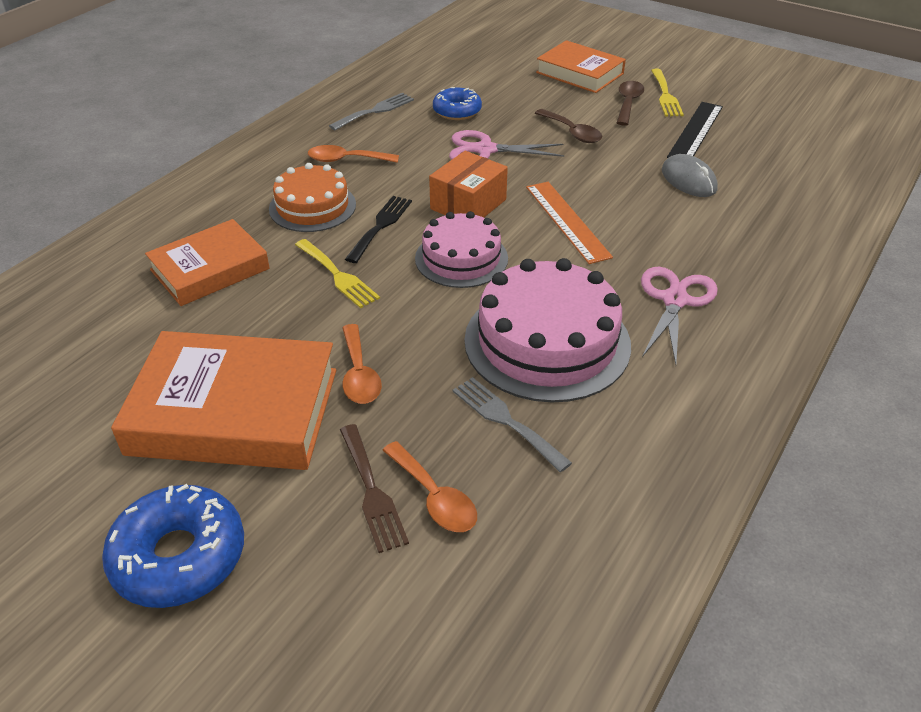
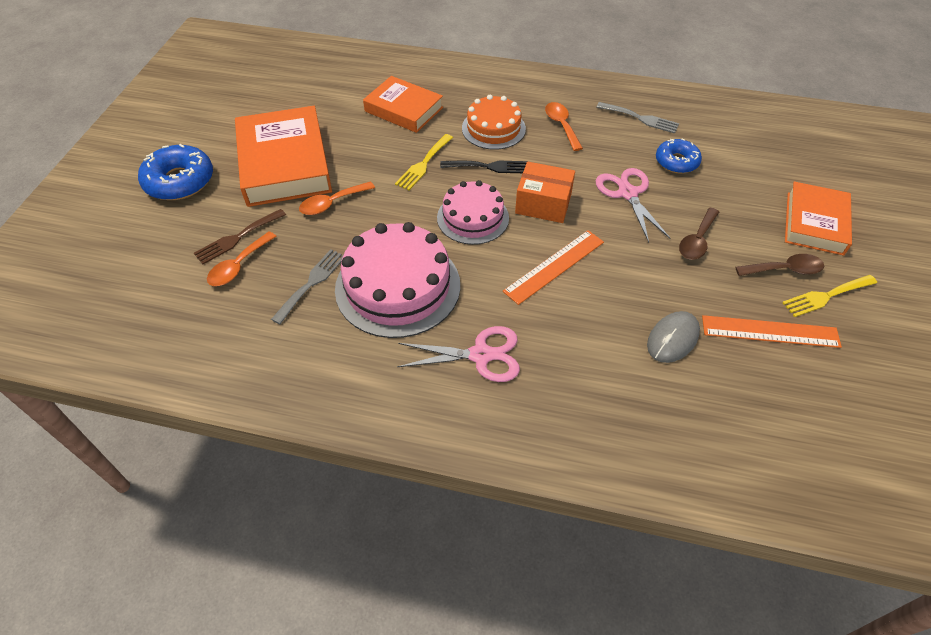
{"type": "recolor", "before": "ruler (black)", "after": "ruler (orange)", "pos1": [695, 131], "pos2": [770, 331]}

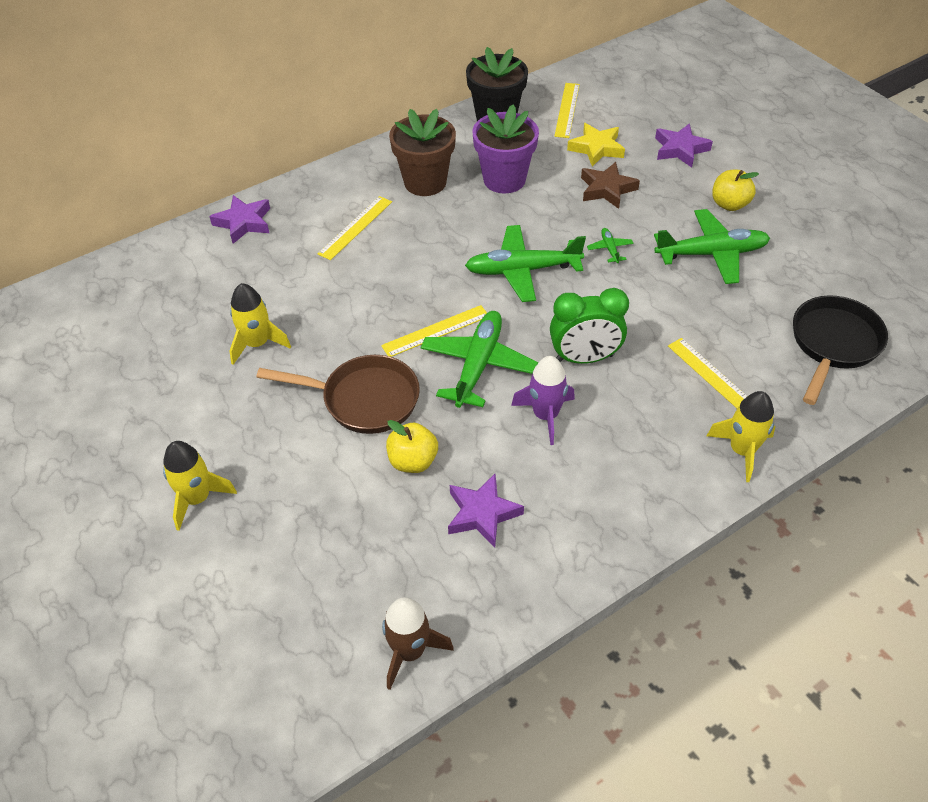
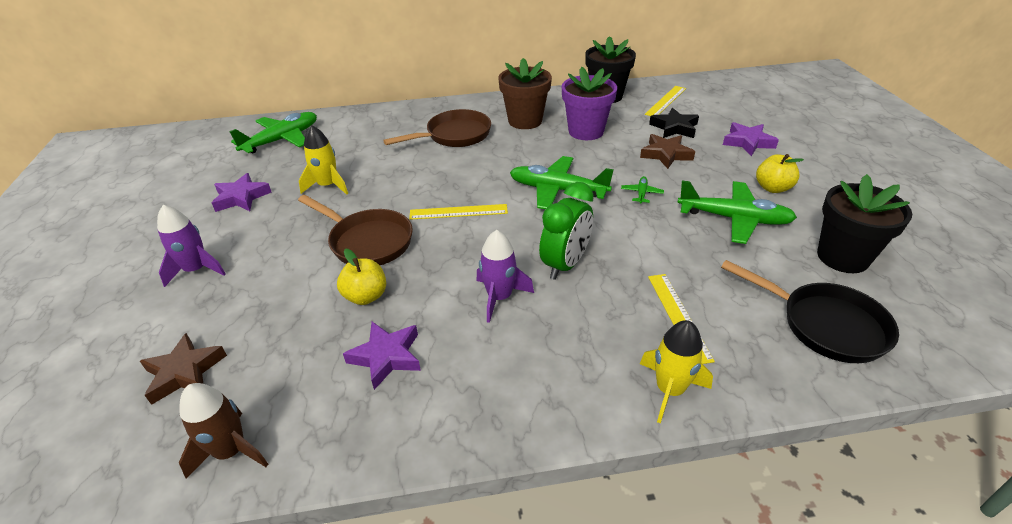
{"type": "insert", "after": "star (brown)", "pos2": [184, 372]}
{"type": "recolor", "before": "rocket (yellow)", "after": "rocket (purple)", "pos1": [197, 498], "pos2": [196, 270]}
{"type": "move", "before": "star (purple)", "pos1": [243, 222], "pos2": [241, 197]}
{"type": "move", "before": "plane (green)", "pos1": [478, 365], "pos2": [282, 140]}
{"type": "replace", "before": "ruler (yellow)", "after": "pan (brown)", "pos1": [355, 227], "pos2": [454, 135]}
{"type": "rotate", "before": "clock (green)", "pos1": [584, 358], "pos2": [565, 264], "turn": -75}
{"type": "recolor", "before": "star (yellow)", "after": "star (black)", "pos1": [596, 148], "pos2": [674, 128]}
{"type": "rotate", "before": "pan (black)", "pos1": [833, 344], "pos2": [825, 325], "turn": 75}
{"type": "insert", "after": "flower pot (black)", "pos2": [842, 257]}

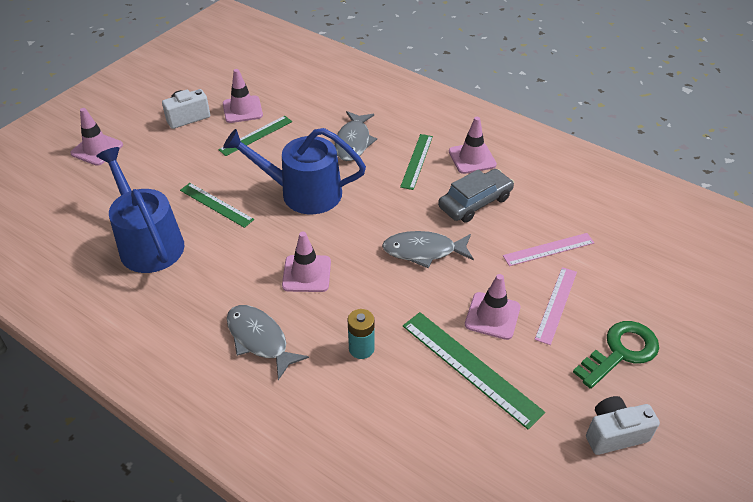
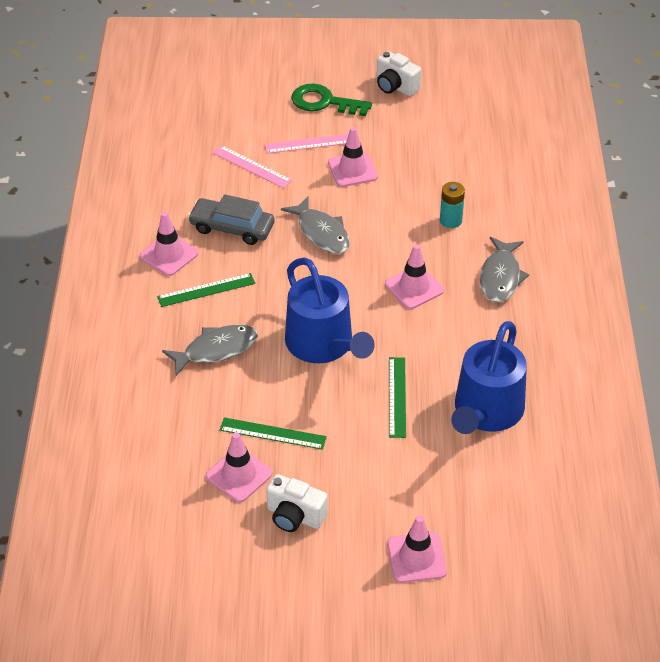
{"type": "delete", "before": "ruler (green)", "pos1": [470, 367]}

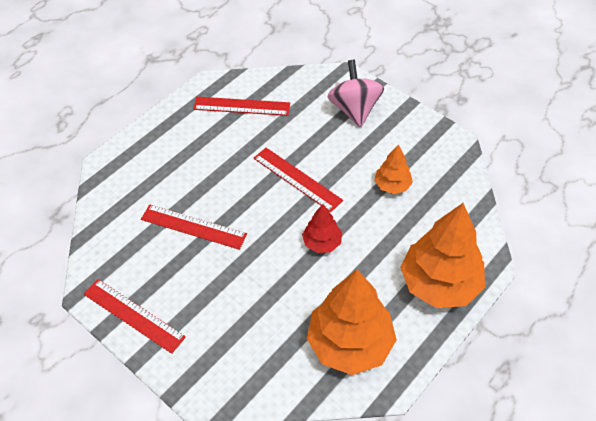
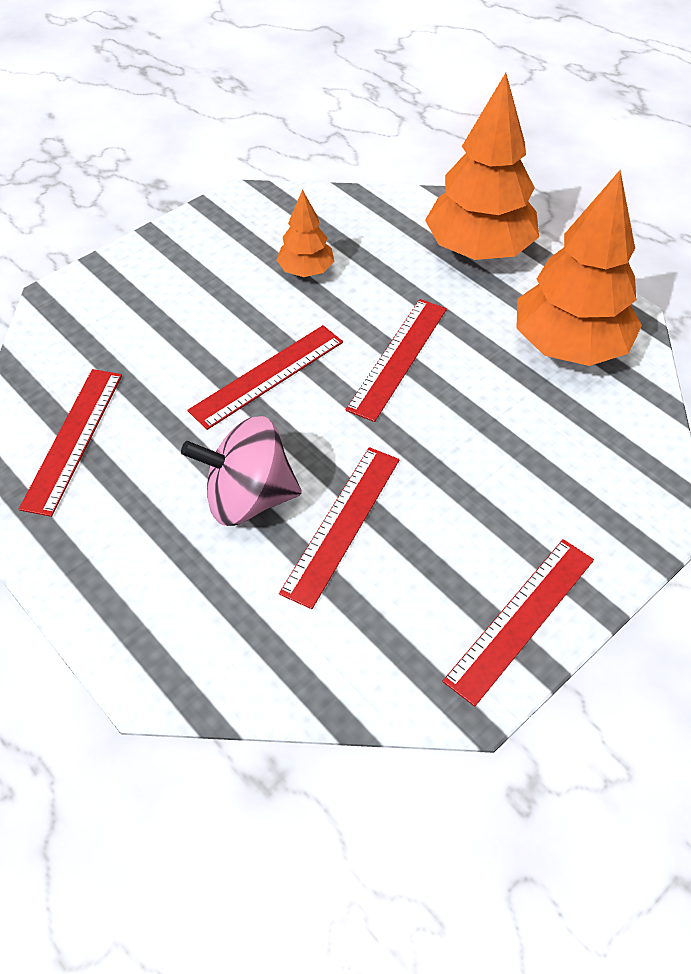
{"type": "move", "before": "spinning top (pink)", "pos1": [354, 109], "pos2": [248, 498]}
{"type": "replace", "before": "tree (red)", "after": "ruler (red)", "pos1": [322, 243], "pos2": [398, 358]}

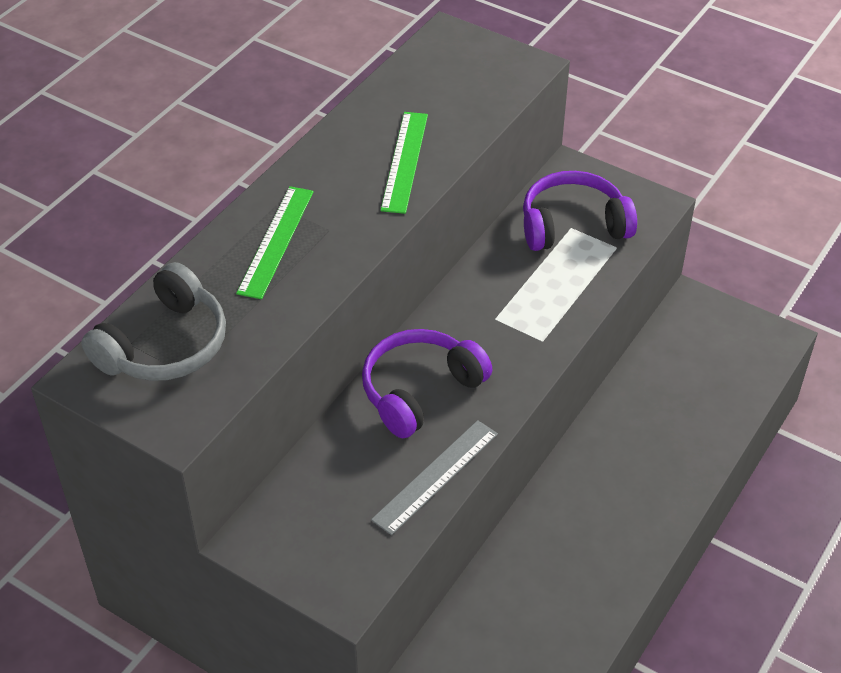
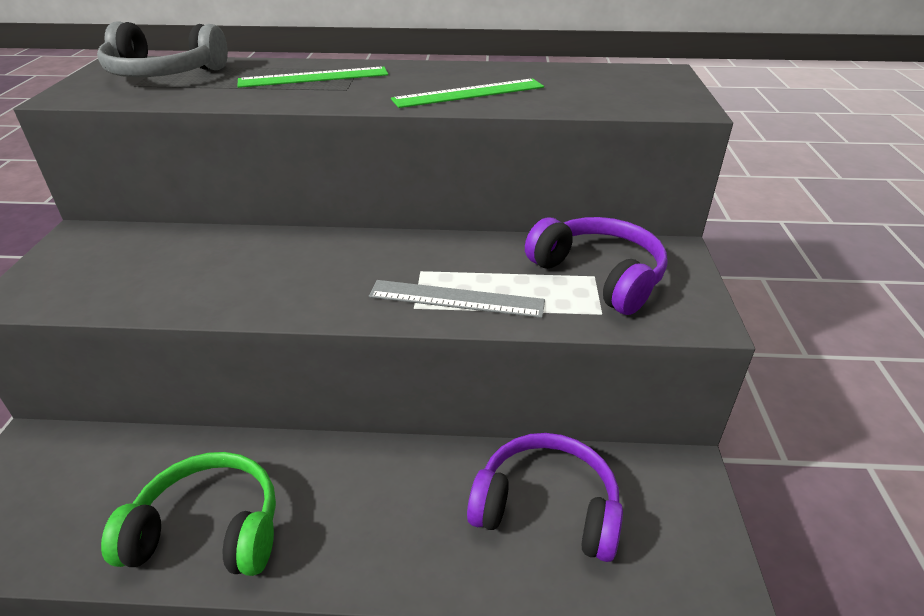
{"type": "insert", "after": "headphones (green)", "pos2": [209, 530]}
{"type": "move", "before": "ruler (grey)", "pos1": [436, 476], "pos2": [456, 299]}
{"type": "move", "before": "headphones (purple)", "pos1": [420, 390], "pos2": [546, 507]}

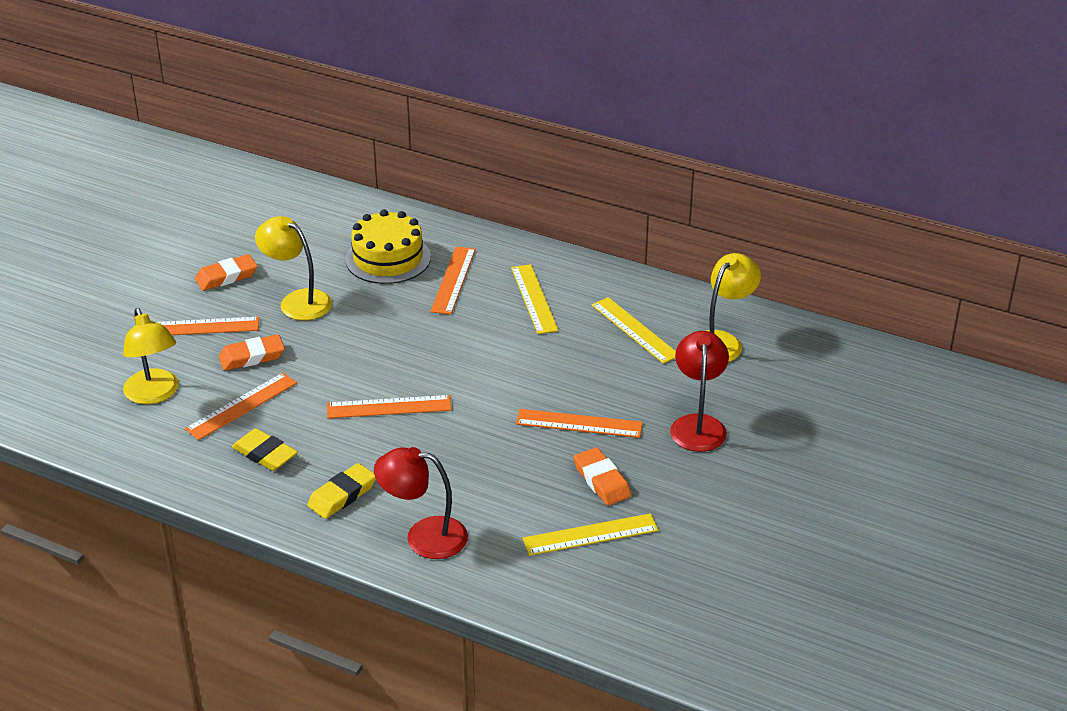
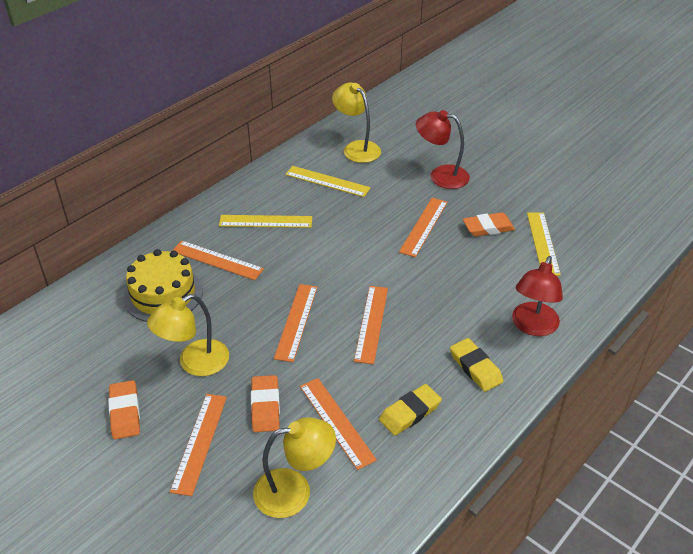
{"type": "insert", "after": "ruler (orange)", "pos2": [296, 322]}
{"type": "rotate", "before": "ruler (yellow)", "pos1": [635, 330], "pos2": [327, 181], "turn": 45}

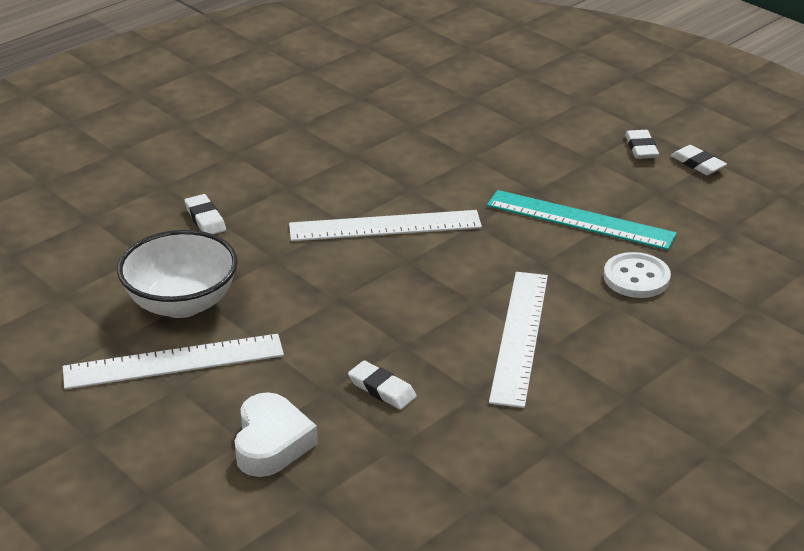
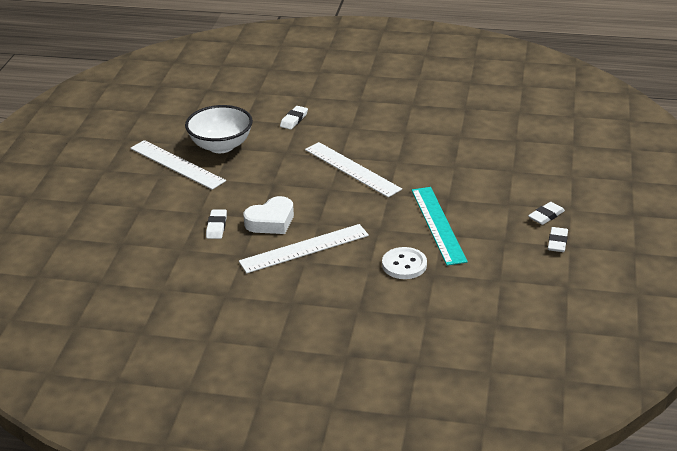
{"type": "move", "before": "heart (white)", "pos1": [271, 443], "pos2": [271, 221]}

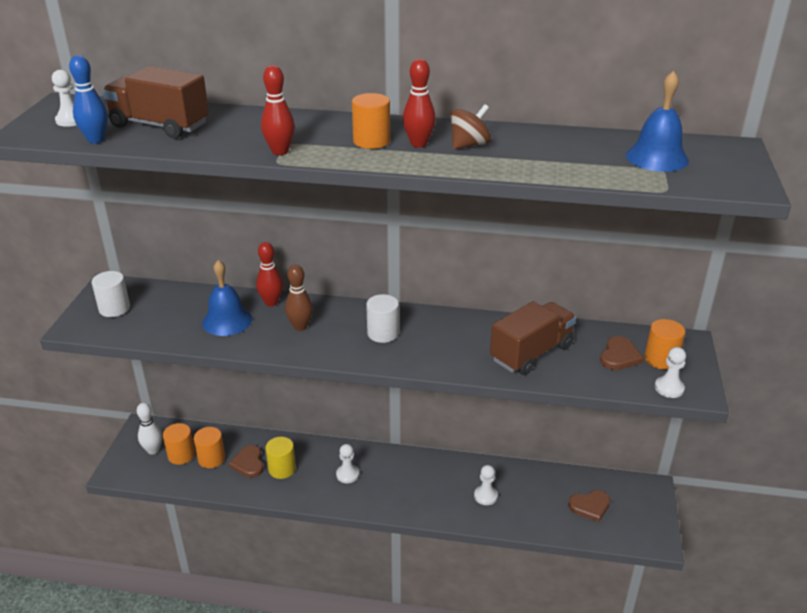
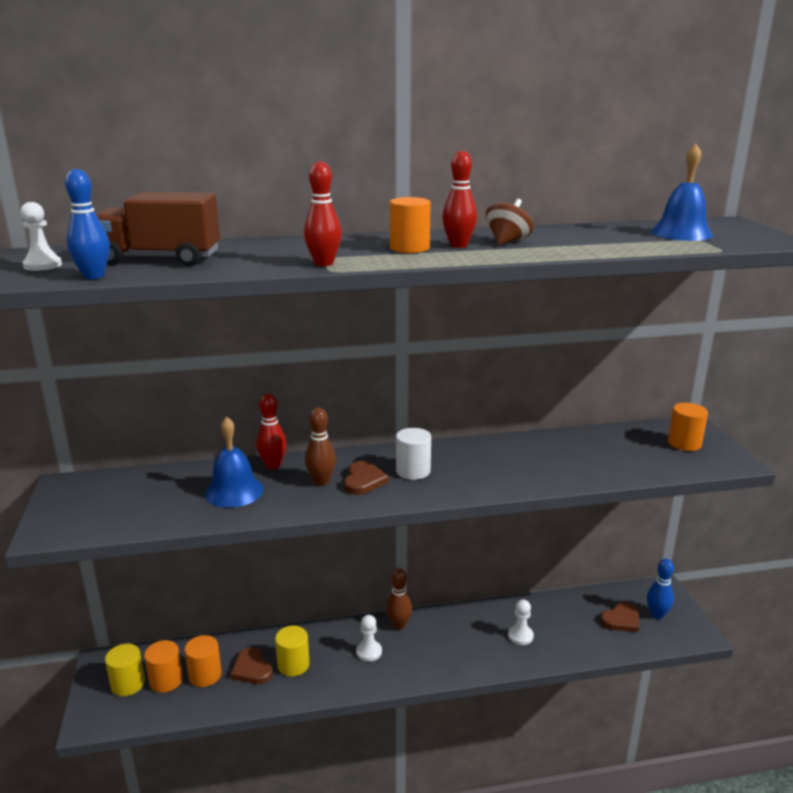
{"type": "replace", "before": "bowling pin (white)", "after": "cylinder (yellow)", "pos1": [153, 450], "pos2": [128, 684]}
{"type": "move", "before": "heart (brown)", "pos1": [619, 356], "pos2": [363, 480]}
{"type": "insert", "after": "bowling pin (brown)", "pos2": [399, 625]}
{"type": "insert", "after": "bowling pin (blue)", "pos2": [657, 615]}
{"type": "delete", "before": "cylinder (white)", "pos1": [114, 308]}
{"type": "delete", "before": "truck (brown)", "pos1": [531, 353]}
{"type": "delete", "before": "pawn (white)", "pos1": [669, 388]}

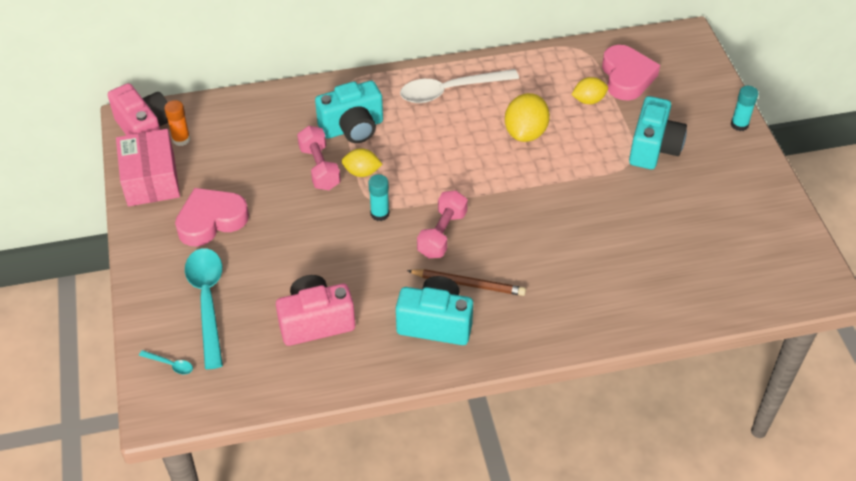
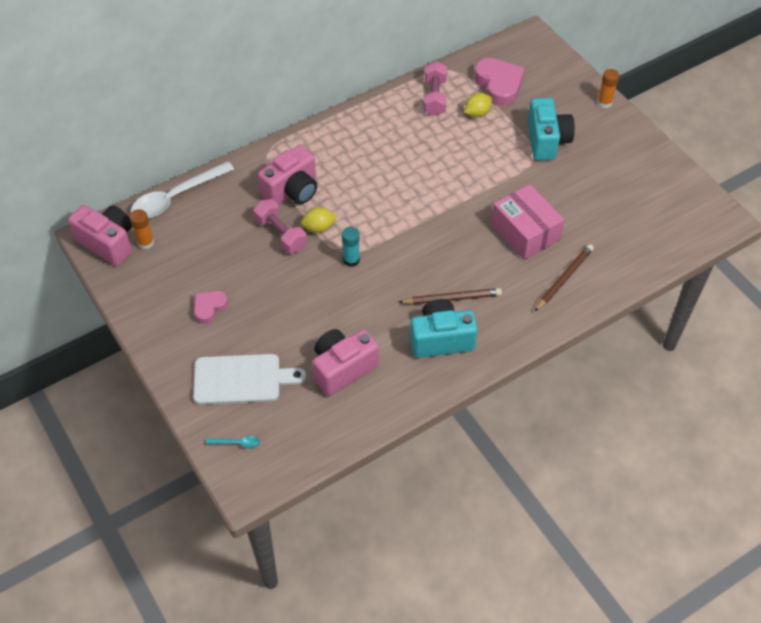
{"type": "move", "before": "spoon (white)", "pos1": [450, 91], "pos2": [176, 197]}
{"type": "replace", "before": "spoon (turquoise)", "after": "cutting board (white)", "pos1": [207, 301], "pos2": [242, 379]}
{"type": "resize", "before": "heart (pink)", "pos1": [211, 220], "pos2": [209, 308], "scale": 0.57}
{"type": "recolor", "before": "camera (turquoise)", "after": "camera (pink)", "pos1": [352, 128], "pos2": [292, 191]}
{"type": "move", "before": "dumbbell (pink)", "pos1": [442, 234], "pos2": [434, 97]}
{"type": "move", "before": "box (pink)", "pos1": [151, 179], "pos2": [525, 232]}
{"type": "insert", "after": "pencil (brown)", "pos2": [564, 279]}
{"type": "recolor", "before": "glue stick (turquoise)", "after": "glue stick (orange)", "pos1": [739, 125], "pos2": [604, 103]}
{"type": "delete", "before": "lemon (yellow)", "pos1": [525, 133]}

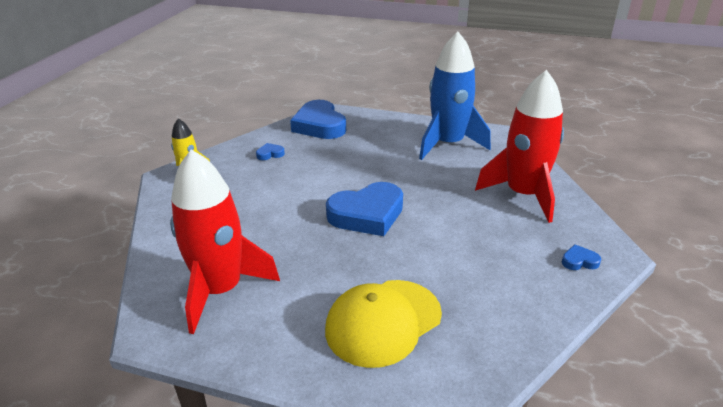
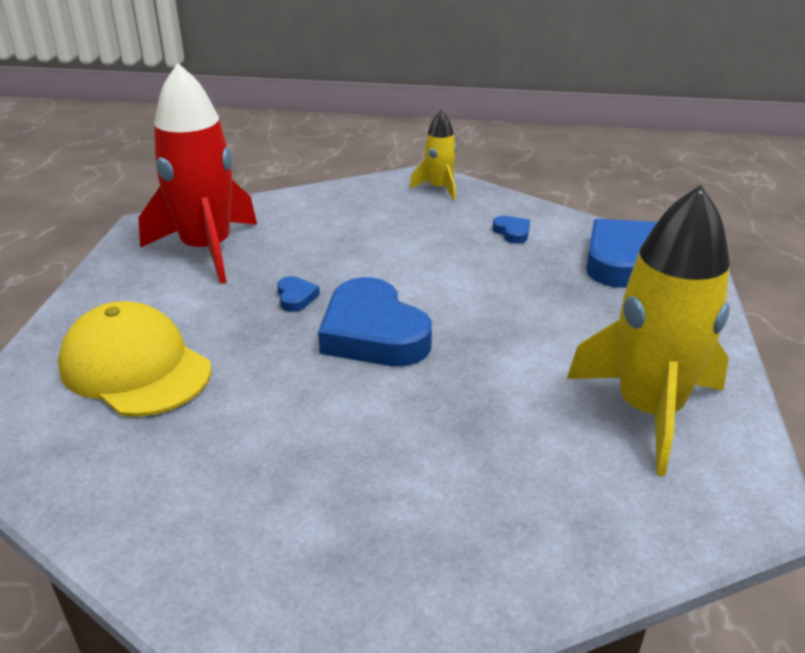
{"type": "move", "before": "heart (blue)", "pos1": [579, 261], "pos2": [296, 297]}
{"type": "recolor", "before": "rocket (blue)", "after": "rocket (yellow)", "pos1": [448, 144], "pos2": [648, 410]}
{"type": "delete", "before": "rocket (red)", "pos1": [523, 195]}

